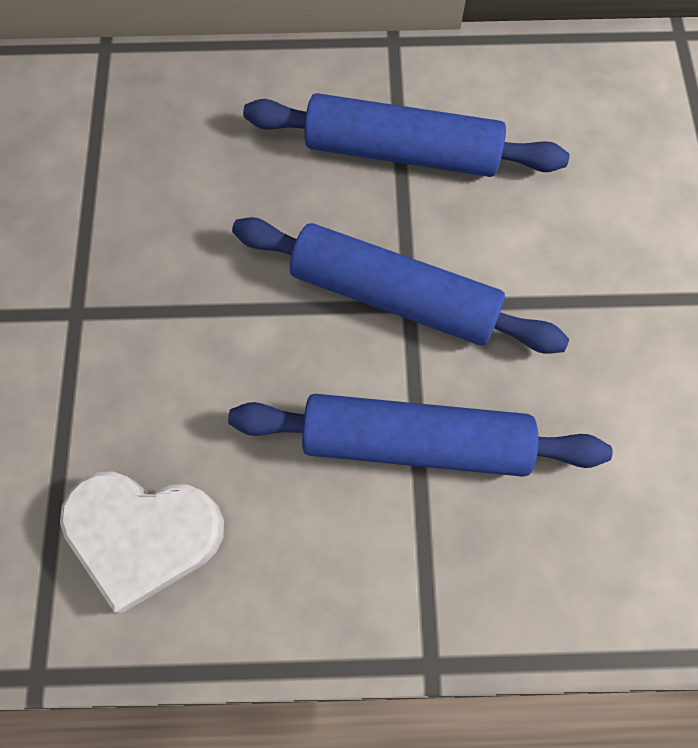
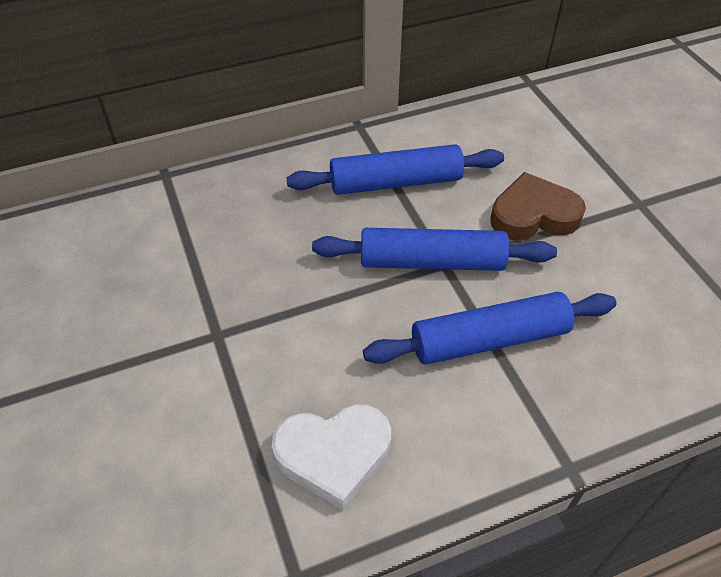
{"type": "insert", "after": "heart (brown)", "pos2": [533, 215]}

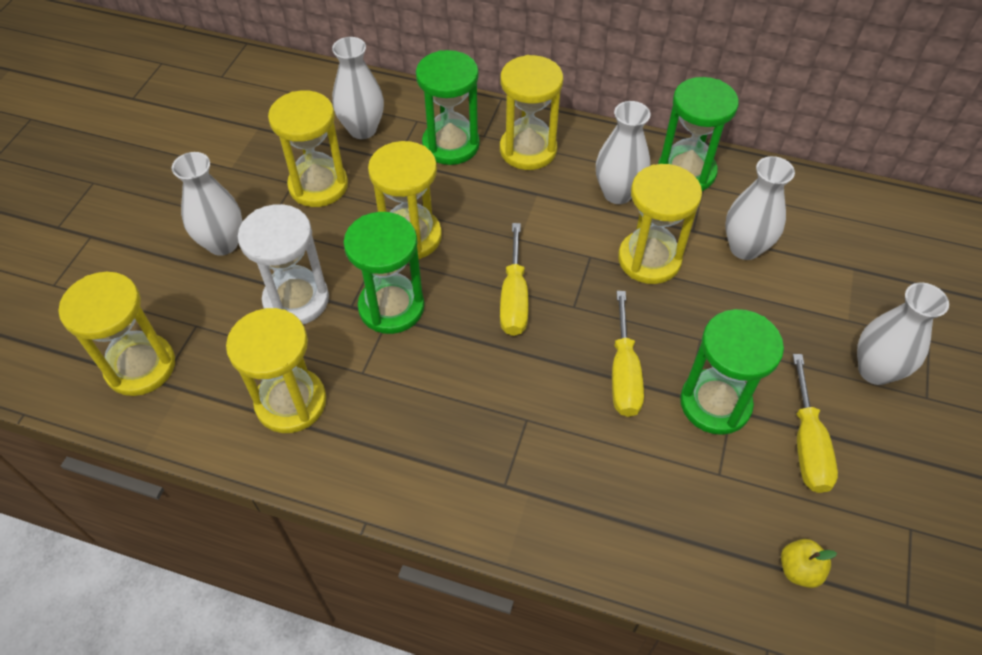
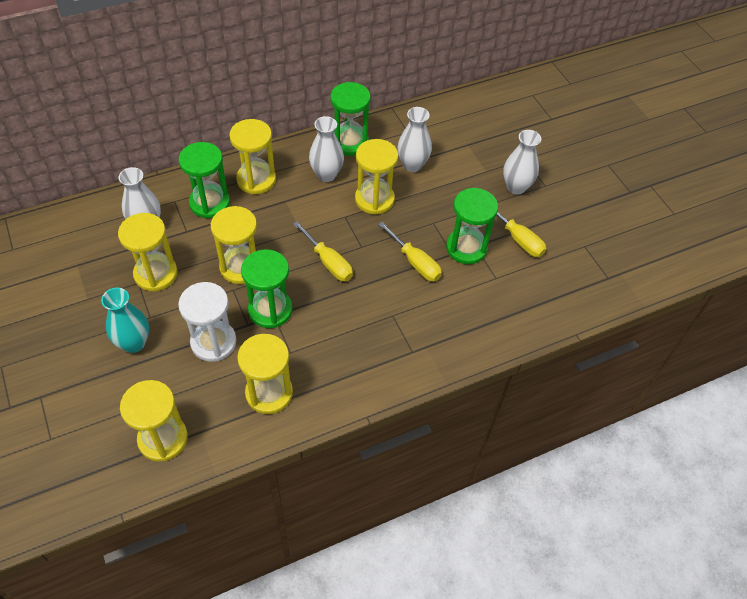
{"type": "recolor", "before": "vase (white)", "after": "vase (turquoise)", "pos1": [223, 243], "pos2": [134, 343]}
{"type": "delete", "before": "apple (yellow)", "pos1": [799, 570]}

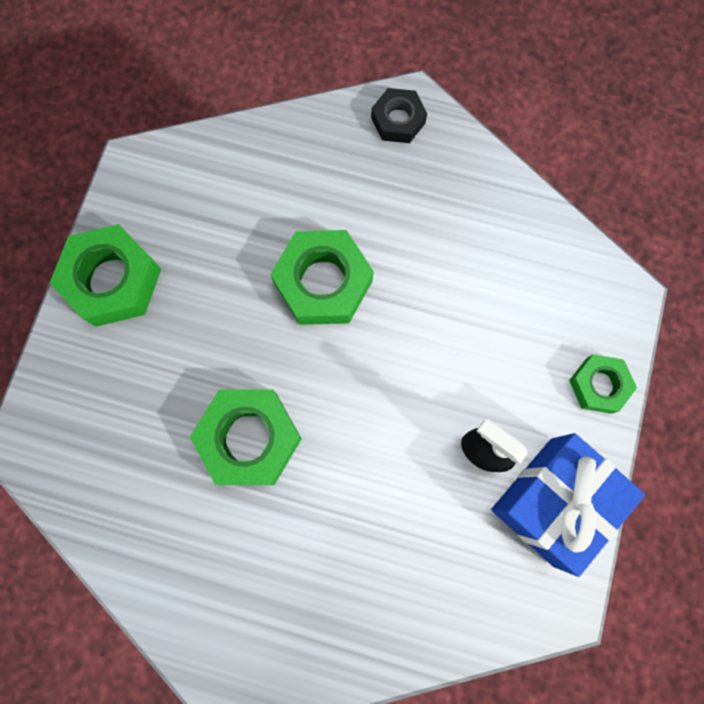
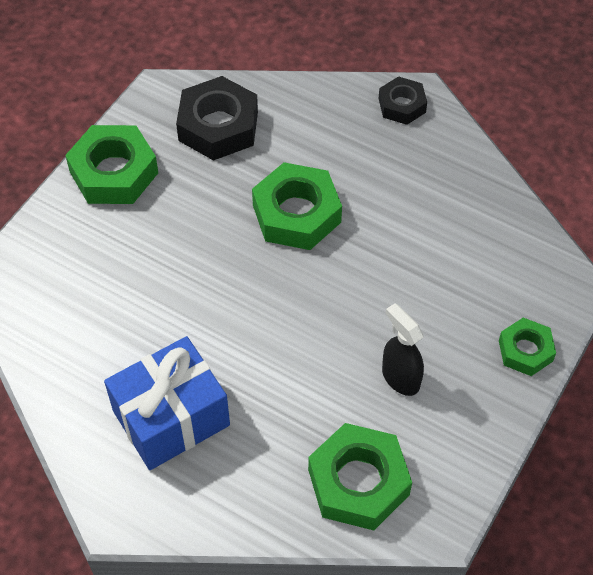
{"type": "move", "before": "gift (blue)", "pos1": [552, 501], "pos2": [171, 418]}
{"type": "insert", "after": "nut (black)", "pos2": [218, 126]}
{"type": "move", "before": "nut (green)", "pos1": [249, 438], "pos2": [358, 482]}

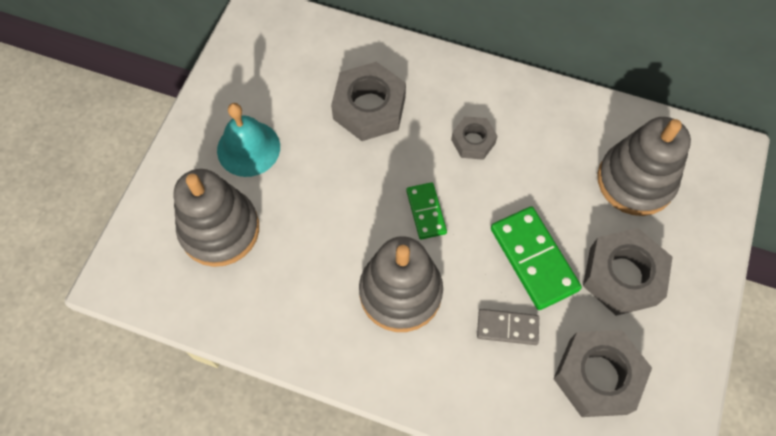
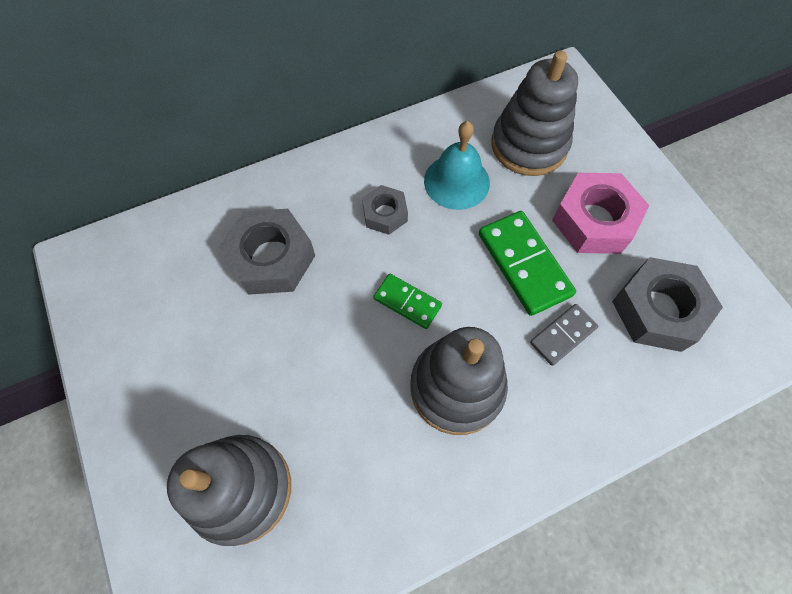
{"type": "move", "before": "bell (turquoise)", "pos1": [248, 148], "pos2": [456, 181]}
{"type": "rotate", "before": "domino (green)", "pos1": [534, 259], "pos2": [524, 264], "turn": 45}
{"type": "recolor", "before": "nut (grey)", "after": "nut (pink)", "pos1": [622, 276], "pos2": [594, 221]}

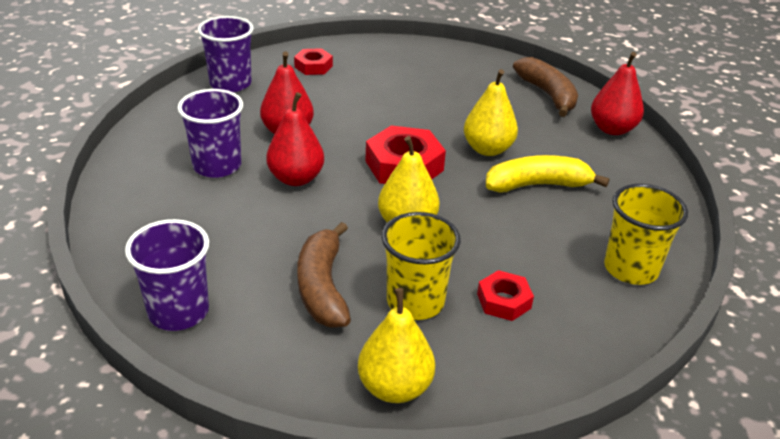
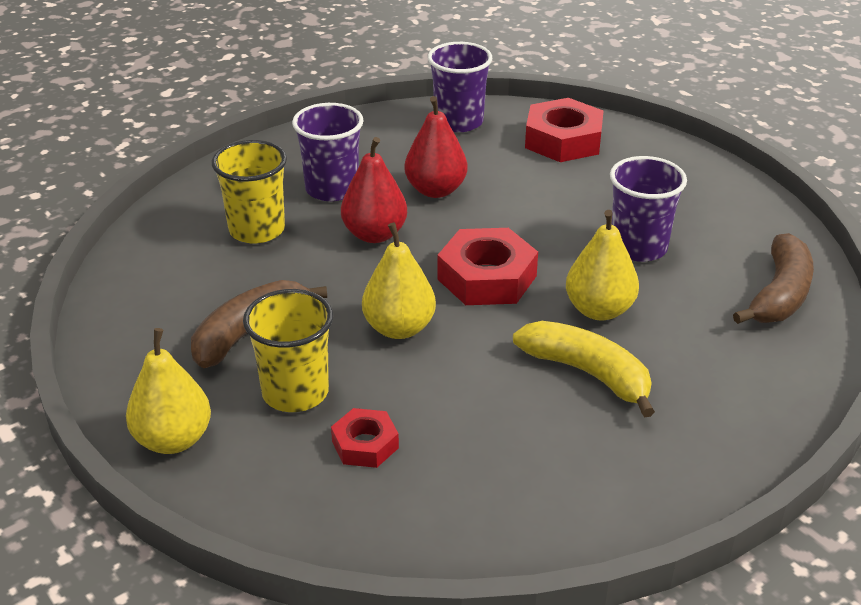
{"type": "move", "before": "cup (yellow)", "pos1": [630, 268], "pos2": [257, 230]}
{"type": "resize", "before": "nut (red)", "pos1": [313, 66], "pos2": [563, 140], "scale": 1.74}
{"type": "move", "before": "cup (purple)", "pos1": [178, 311], "pos2": [638, 247]}
{"type": "delete", "before": "pear (red)", "pos1": [612, 129]}

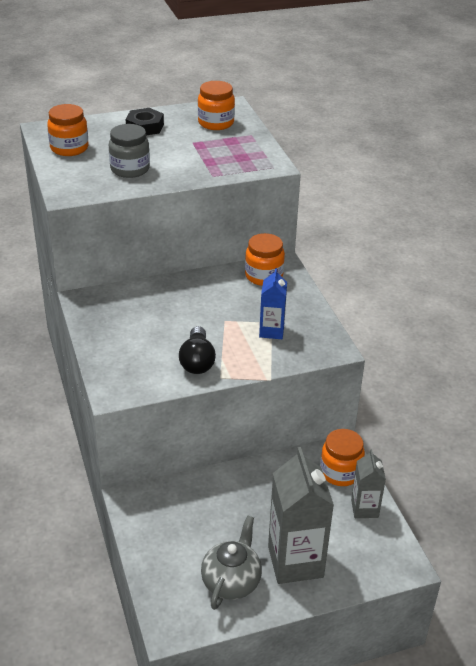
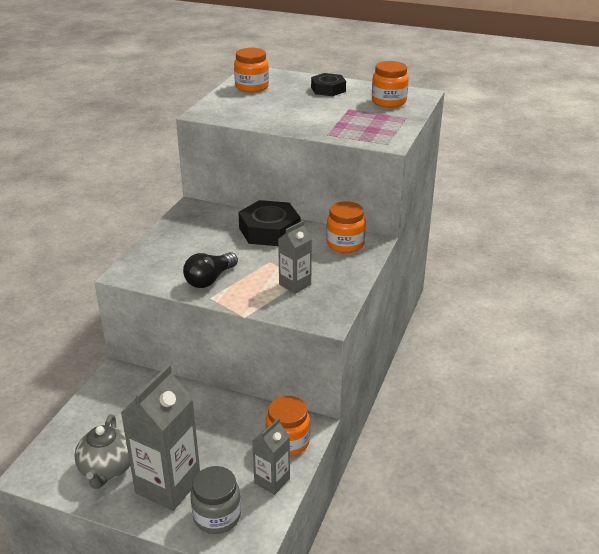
{"type": "rotate", "before": "teapot (grey)", "pos1": [231, 581], "pos2": [107, 469], "turn": 120}
{"type": "move", "before": "jar (grey)", "pos1": [130, 169], "pos2": [217, 516]}
{"type": "insert", "after": "nut (black)", "pos2": [269, 230]}
{"type": "recolor", "before": "carton (blue)", "after": "carton (grey)", "pos1": [271, 331], "pos2": [295, 284]}

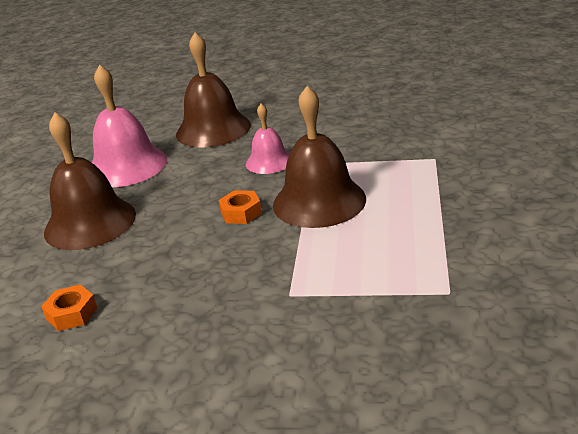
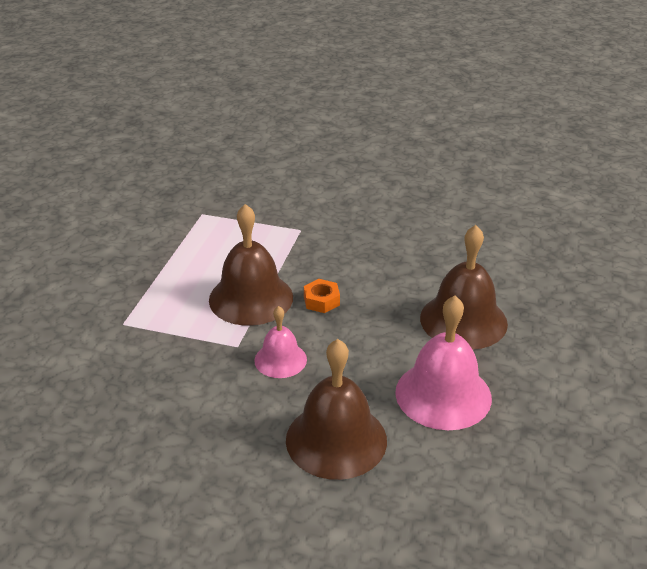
{"type": "delete", "before": "nut (orange)", "pos1": [72, 314]}

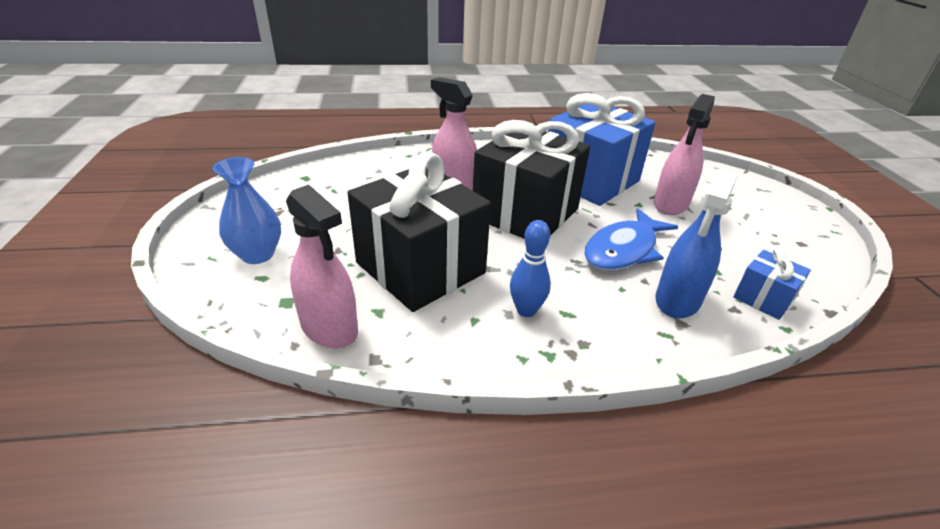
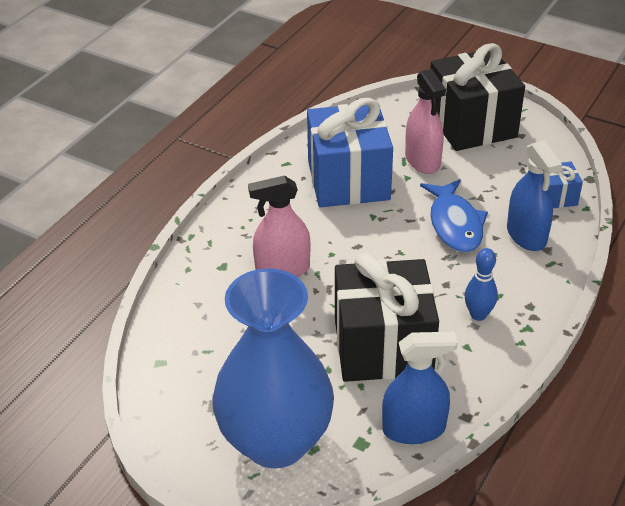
{"type": "resize", "before": "vase (blue)", "pos1": [257, 254], "pos2": [276, 441], "scale": 2.03}
{"type": "recolor", "before": "spray bottle (pink)", "after": "spray bottle (blue)", "pos1": [329, 327], "pos2": [414, 429]}
{"type": "move", "before": "gift (black)", "pos1": [525, 213], "pos2": [471, 124]}

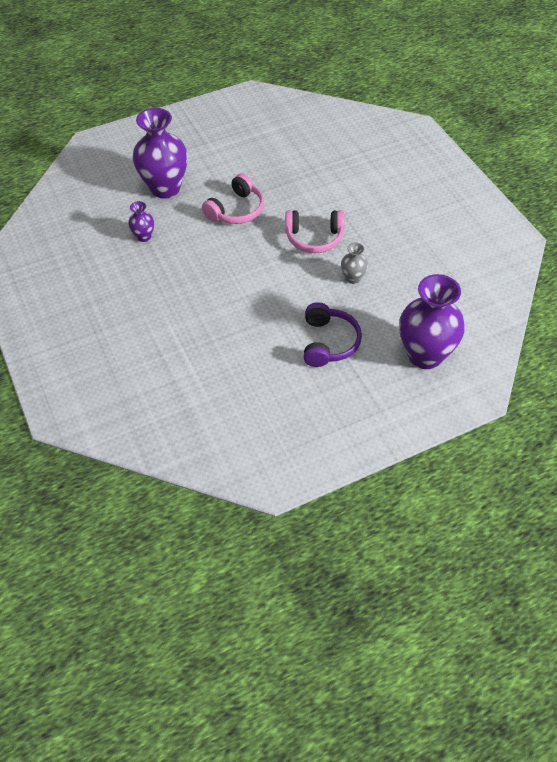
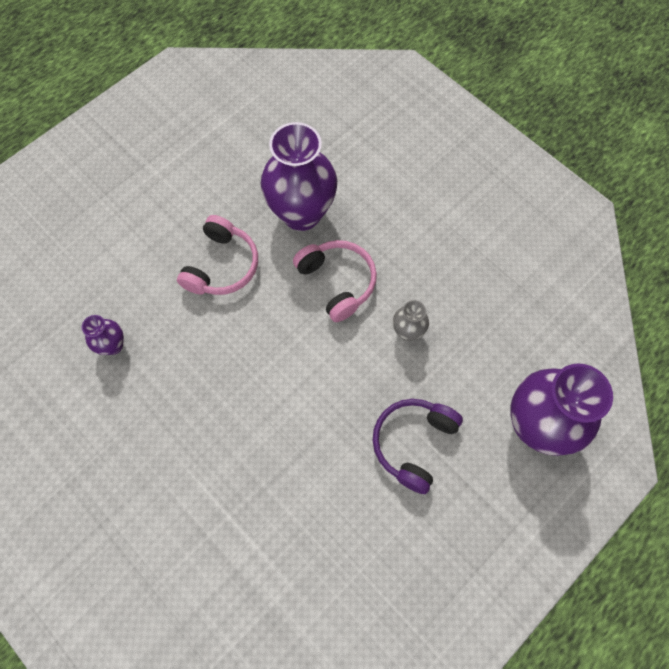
{"type": "move", "before": "vase (purple)", "pos1": [165, 188], "pos2": [301, 213]}
{"type": "rotate", "before": "headphones (pink)", "pos1": [314, 238], "pos2": [337, 282], "turn": -105}
{"type": "rotate", "before": "headphones (purple)", "pos1": [329, 342], "pos2": [413, 443], "turn": -135}

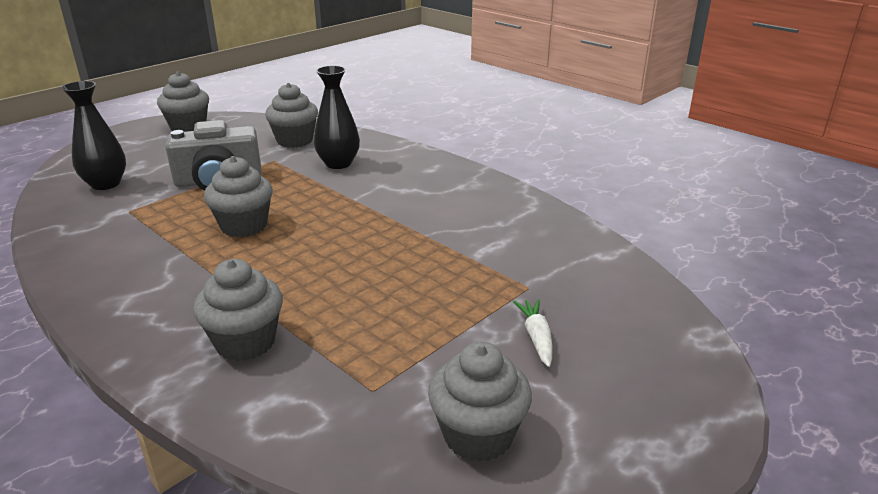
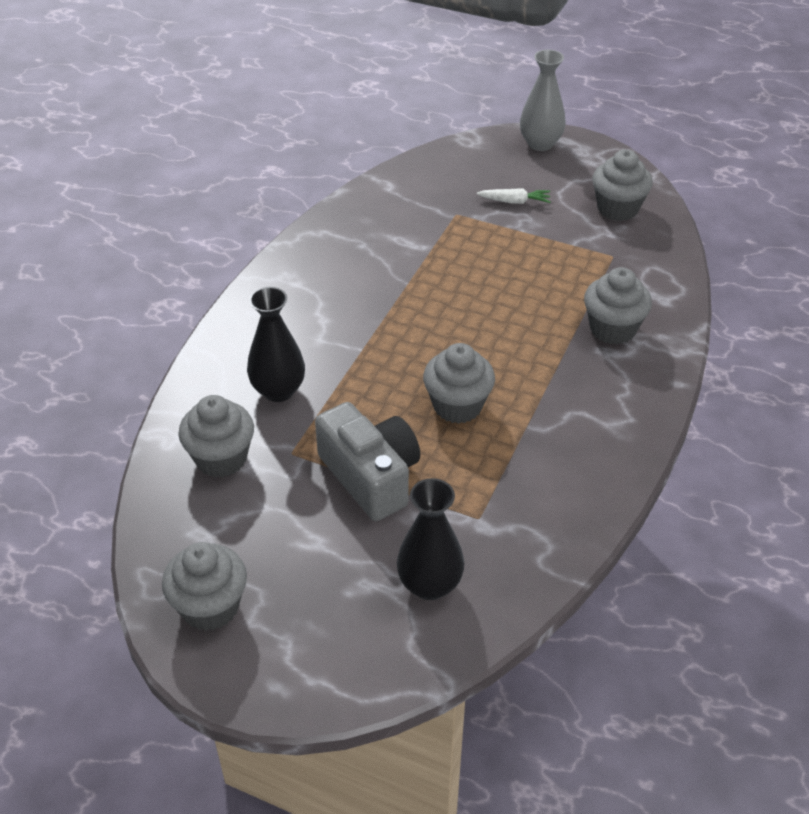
{"type": "rotate", "before": "carrot (white)", "pos1": [536, 337], "pos2": [515, 201], "turn": -150}
{"type": "insert", "after": "vase (grey)", "pos2": [540, 144]}

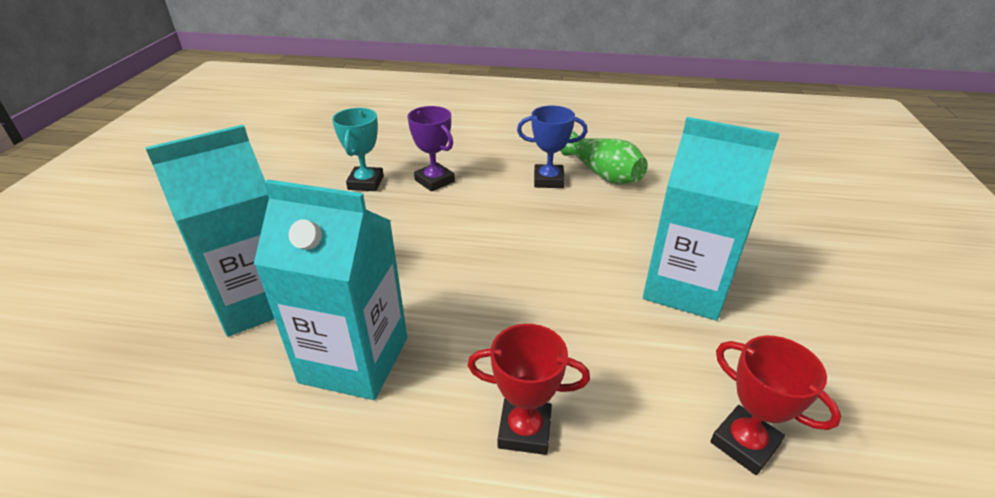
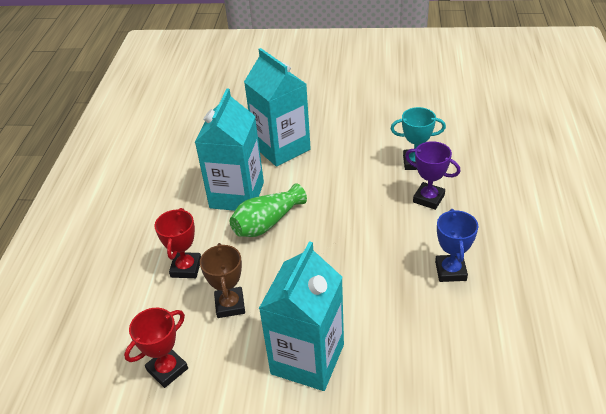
{"type": "insert", "after": "trophy (brown)", "pos2": [230, 305]}
{"type": "move", "before": "vase (green)", "pos1": [603, 173], "pos2": [267, 223]}
{"type": "rotate", "before": "trophy (purple)", "pos1": [434, 181], "pos2": [428, 198], "turn": 75}

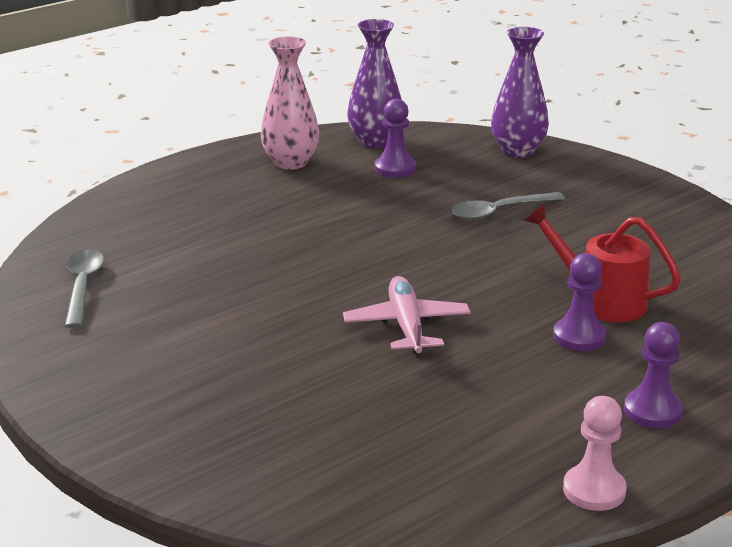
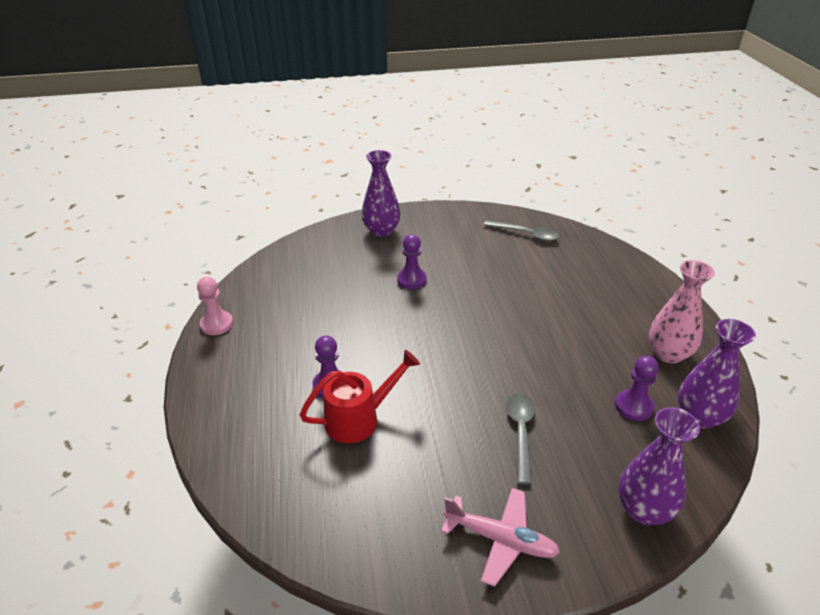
{"type": "insert", "after": "vase (purple)", "pos2": [381, 231]}
{"type": "move", "before": "pawn (purple)", "pos1": [652, 411], "pos2": [412, 280]}
{"type": "move", "before": "plane (pink)", "pos1": [406, 325], "pos2": [501, 540]}

